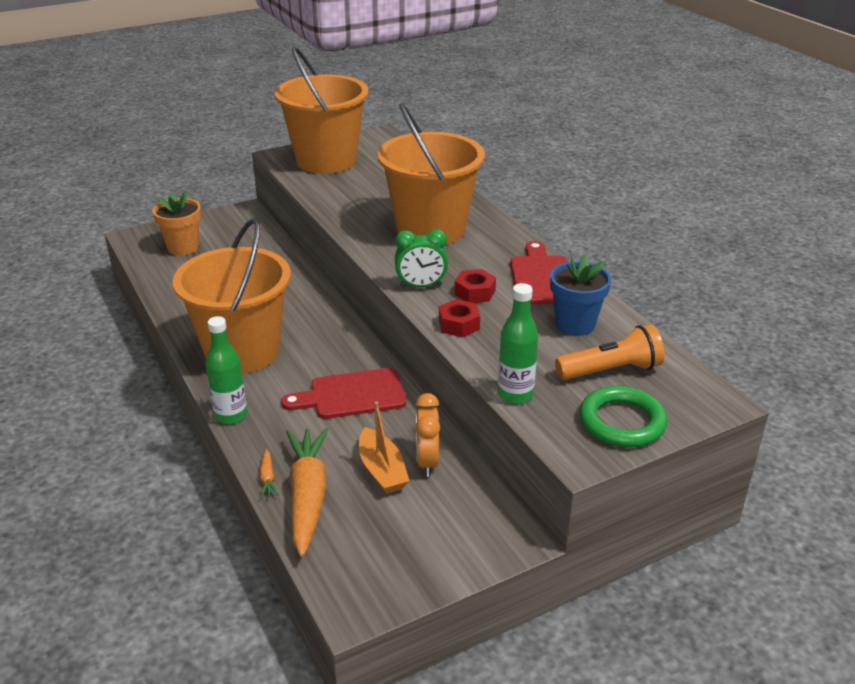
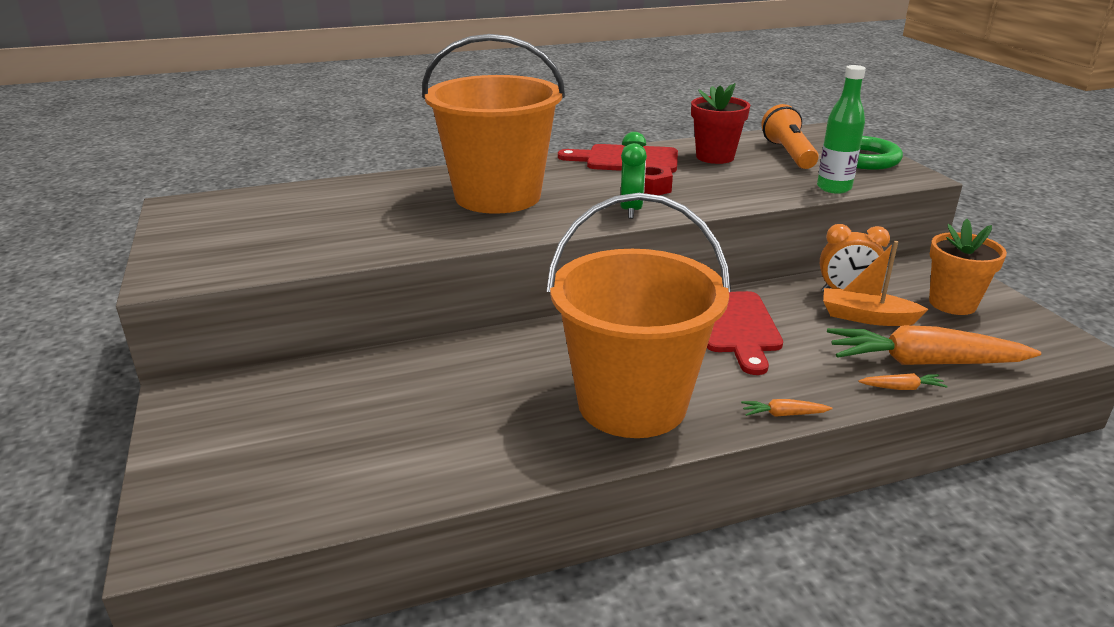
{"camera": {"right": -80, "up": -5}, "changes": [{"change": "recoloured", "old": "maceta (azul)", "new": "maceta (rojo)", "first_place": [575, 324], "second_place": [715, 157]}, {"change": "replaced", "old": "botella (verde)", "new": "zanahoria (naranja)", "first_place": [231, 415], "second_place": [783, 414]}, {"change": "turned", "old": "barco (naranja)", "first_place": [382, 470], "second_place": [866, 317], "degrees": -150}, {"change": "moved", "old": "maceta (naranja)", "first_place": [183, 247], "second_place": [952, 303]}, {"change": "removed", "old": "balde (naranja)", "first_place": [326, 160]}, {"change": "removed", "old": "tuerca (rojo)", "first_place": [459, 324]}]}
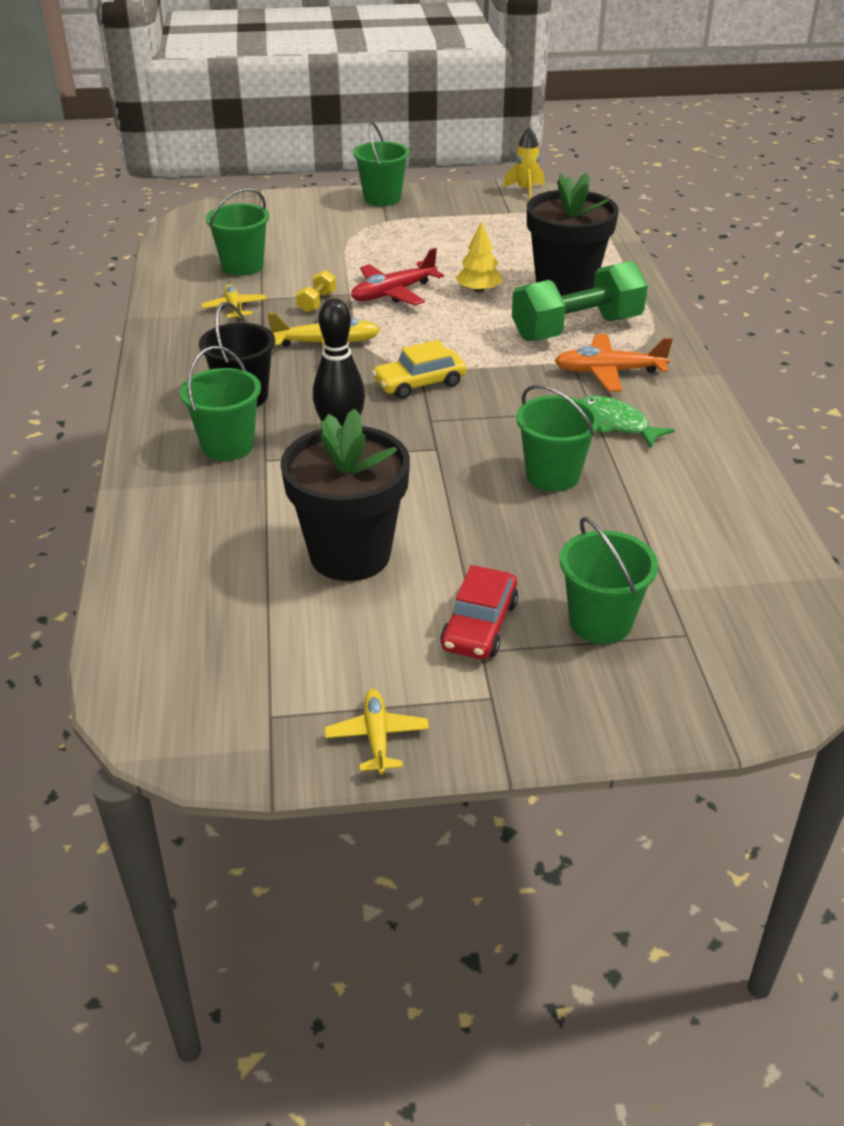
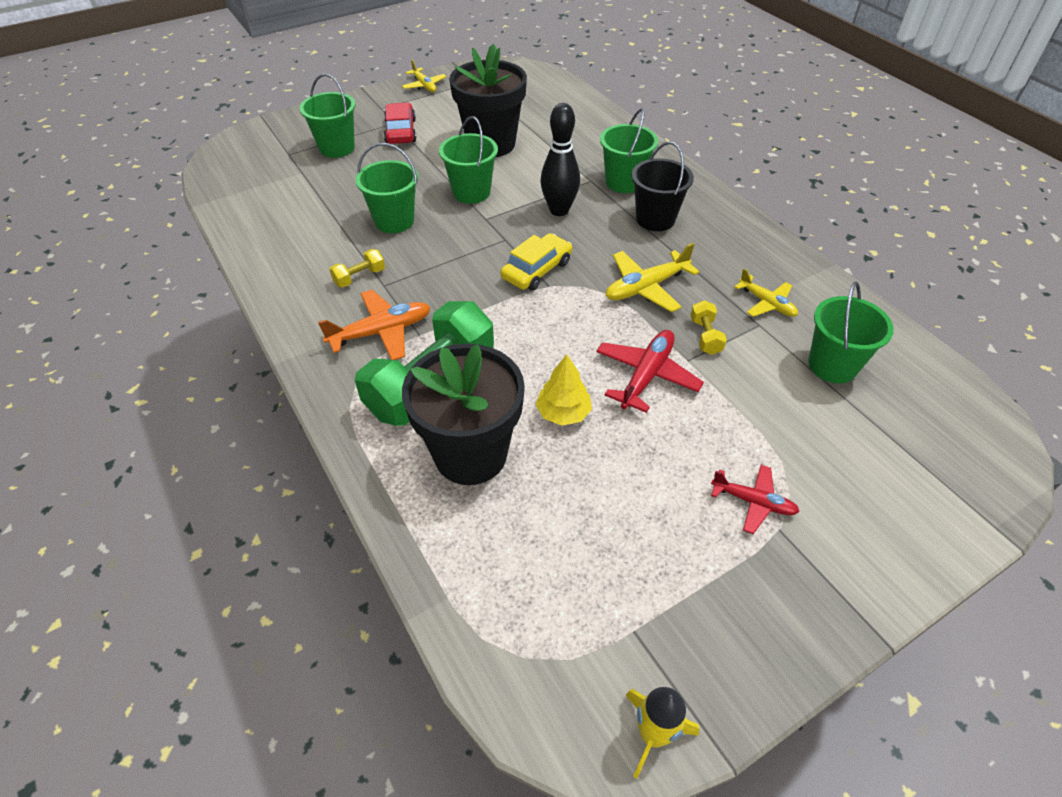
{"camera": {"right": 155, "up": 10}, "changes": [{"change": "replaced", "old": "pez (verde)", "new": "mancuerna (amarillo)", "first_place": [617, 424], "second_place": [359, 277]}, {"change": "moved", "old": "balde (verde)", "first_place": [382, 198], "second_place": [471, 192]}, {"change": "added", "new": "avión (rojo)", "second_place": [753, 502]}]}
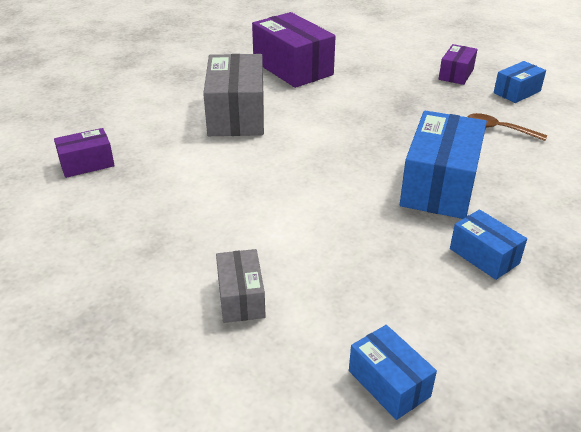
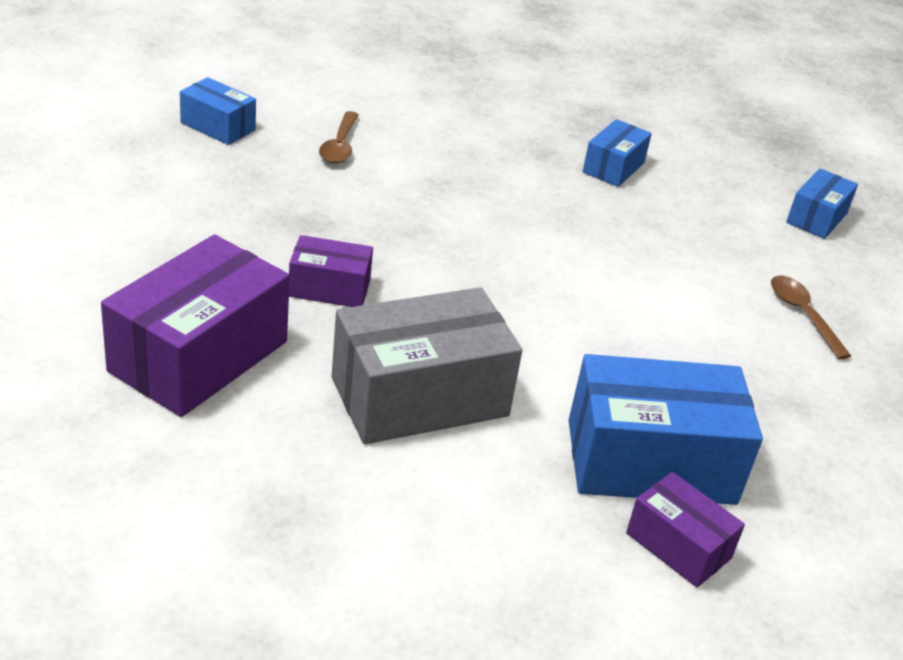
{"camera": {"right": -115, "up": 0}, "changes": [{"change": "moved", "old": "caja (morado)", "first_place": [456, 74], "second_place": [329, 288]}, {"change": "moved", "old": "caja (azul)", "first_place": [439, 185], "second_place": [650, 462]}, {"change": "replaced", "old": "caja (gris)", "new": "cuchara (marrón)", "first_place": [241, 297], "second_place": [802, 315]}]}
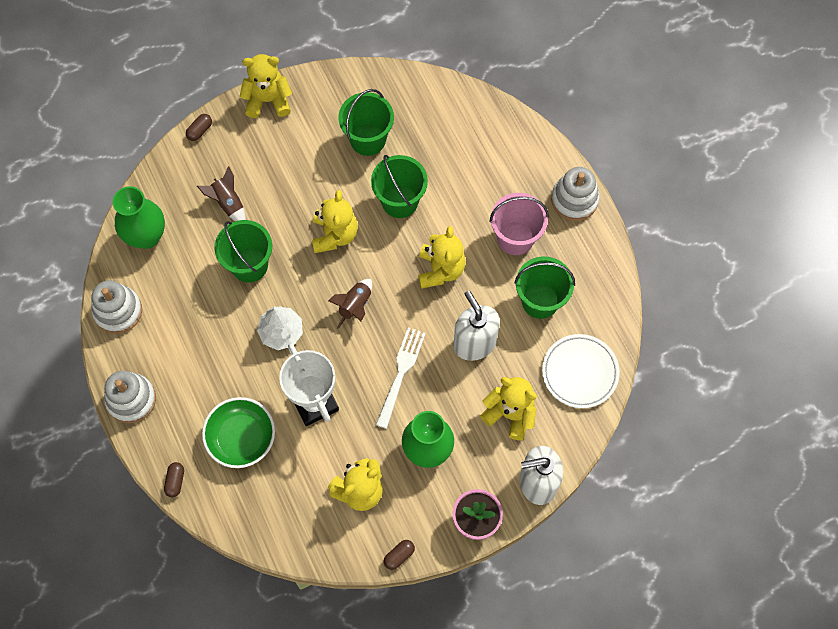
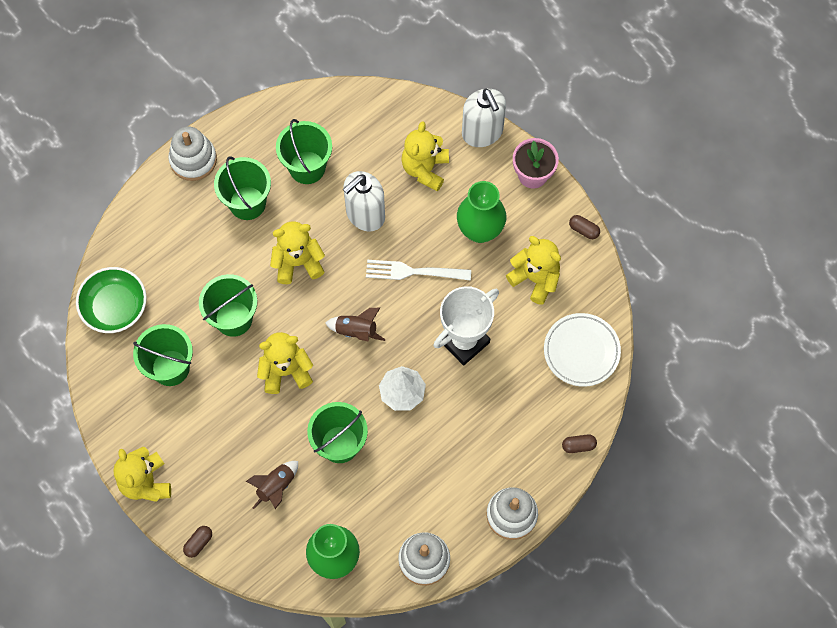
{"camera": {"right": -105, "up": 0}, "changes": [{"change": "moved", "old": "cuenco (verde)", "first_place": [241, 437], "second_place": [115, 307]}, {"change": "turned", "old": "cápsula (marrón)", "first_place": [200, 130], "second_place": [198, 543], "degrees": -75}, {"change": "recoloured", "old": "balde (rosa)", "new": "balde (verde)", "first_place": [515, 238], "second_place": [247, 203]}, {"change": "moved", "old": "plato (blanco)", "first_place": [580, 372], "second_place": [581, 351]}]}
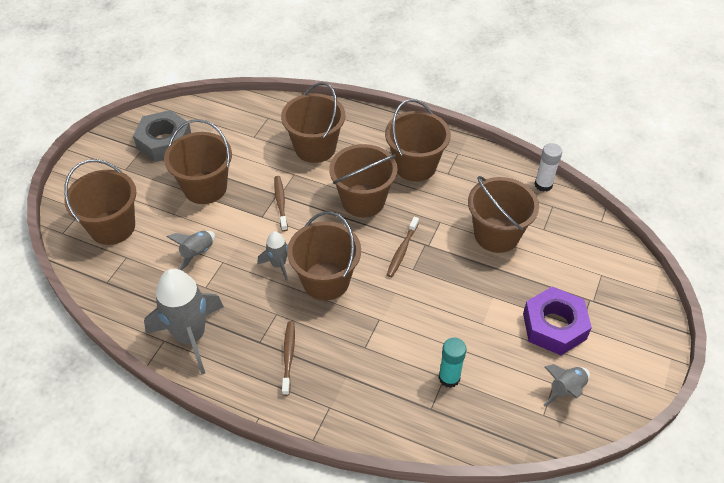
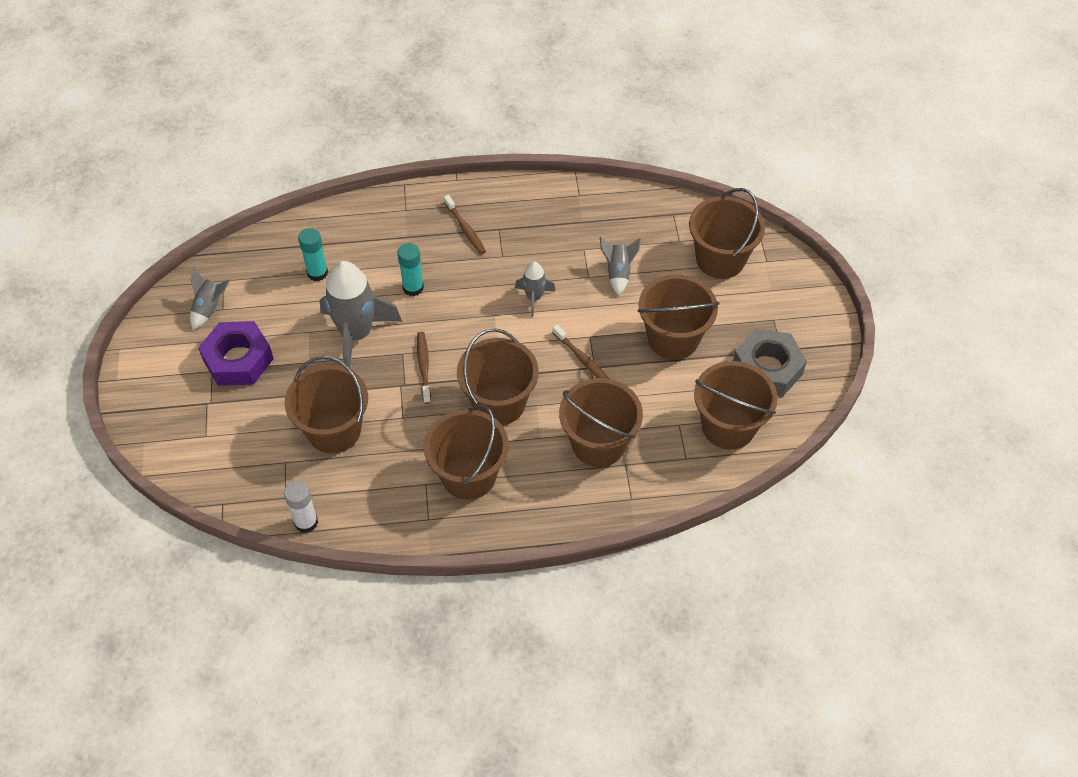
{"camera": {"right": 150, "up": 5}, "changes": [{"change": "moved", "old": "cohete (gris)", "first_place": [190, 336], "second_place": [356, 334]}, {"change": "added", "new": "barra de pegamento (turquesa)", "second_place": [413, 288]}, {"change": "moved", "old": "balde (marrón)", "first_place": [326, 281], "second_place": [728, 426]}]}
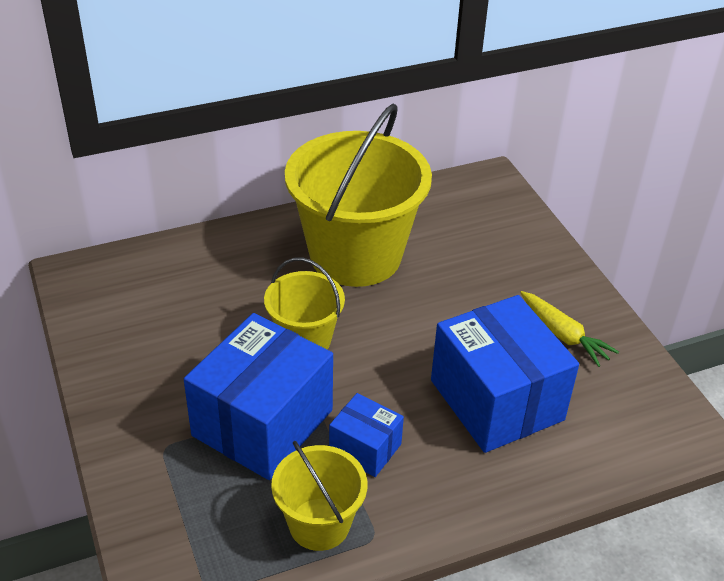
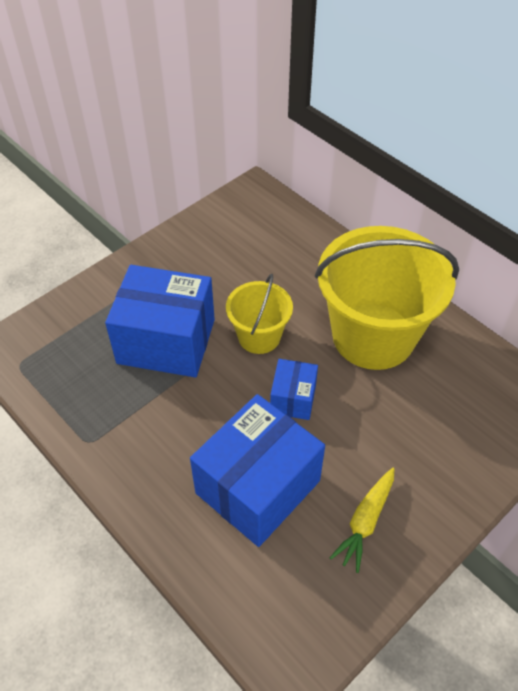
{"camera": {"right": 70, "up": 10}, "changes": [{"change": "moved", "old": "caja (azul)", "first_place": [365, 448], "second_place": [293, 398]}, {"change": "removed", "old": "balde (amarillo)", "first_place": [319, 524]}]}
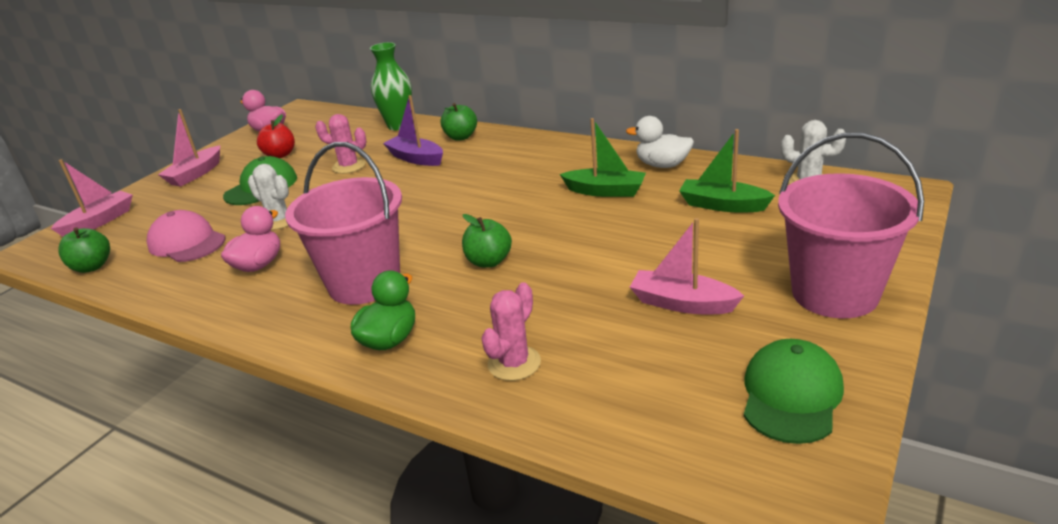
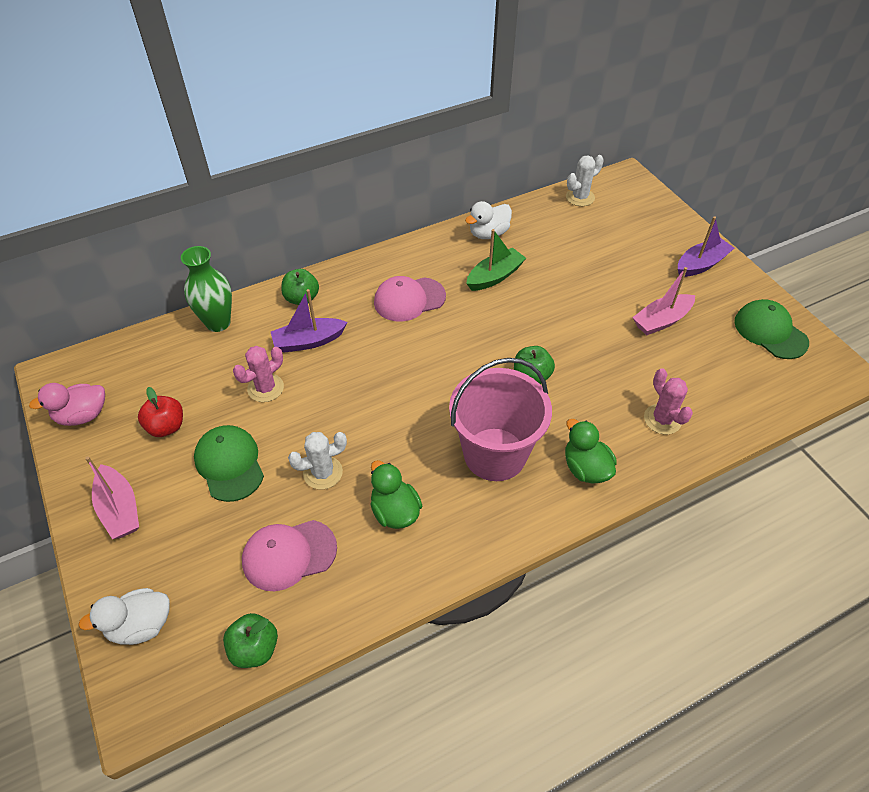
{"camera": {"right": -60, "up": 20}, "changes": [{"change": "replaced", "old": "barco (rosa)", "new": "pato (blanco)", "first_place": [99, 221], "second_place": [141, 625]}, {"change": "recoloured", "old": "pato (rosa)", "new": "pato (verde)", "first_place": [258, 265], "second_place": [395, 511]}, {"change": "added", "new": "gorra (rosa)", "second_place": [409, 299]}, {"change": "replaced", "old": "balde (rosa)", "new": "barco (morado)", "first_place": [835, 293], "second_place": [701, 264]}, {"change": "removed", "old": "barco (verde)", "first_place": [722, 205]}]}
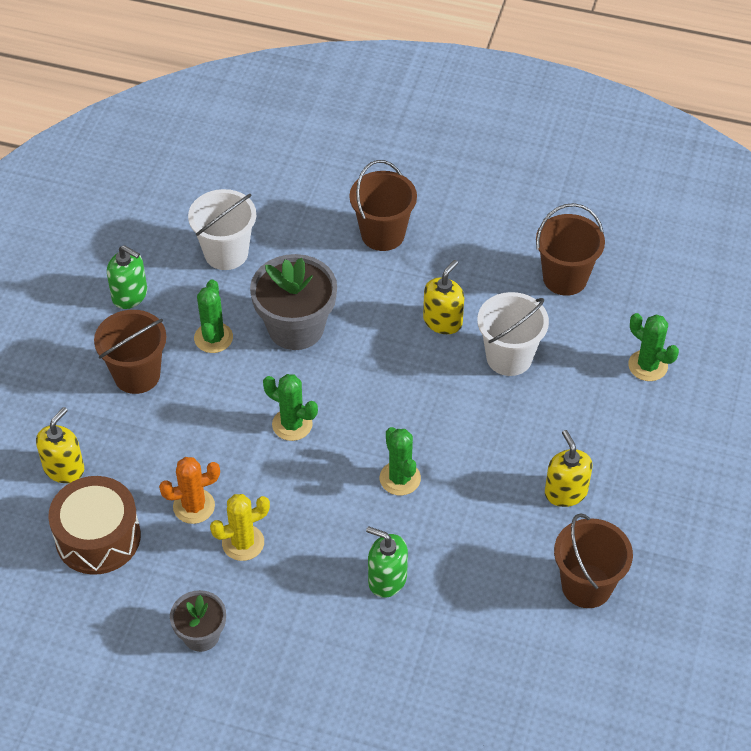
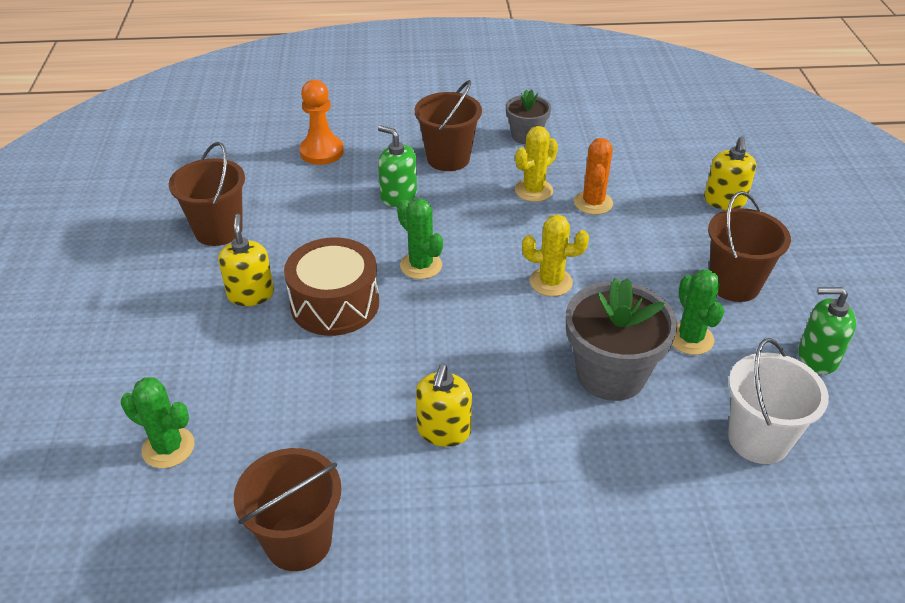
{"camera": {"right": 160, "up": -10}, "changes": [{"change": "turned", "old": "dispensador de jabón (amarillo)", "first_place": [565, 492], "second_place": [251, 294], "degrees": -150}, {"change": "moved", "old": "tambor (marrón)", "first_place": [98, 537], "second_place": [335, 304]}, {"change": "added", "new": "peón (naranja)", "second_place": [322, 152]}, {"change": "turned", "old": "dispensador de jabón (verde)", "first_place": [387, 579], "second_place": [398, 196], "degrees": -150}, {"change": "moved", "old": "balde (marrón)", "first_place": [383, 234], "second_place": [448, 158]}, {"change": "recoloured", "old": "cactus (verde)", "new": "cactus (amarillo)", "first_place": [292, 424], "second_place": [551, 282]}, {"change": "turned", "old": "cactus (naranja)", "first_place": [194, 506], "second_place": [593, 203], "degrees": -45}, {"change": "removed", "old": "balde (blanco)", "first_place": [509, 357]}]}
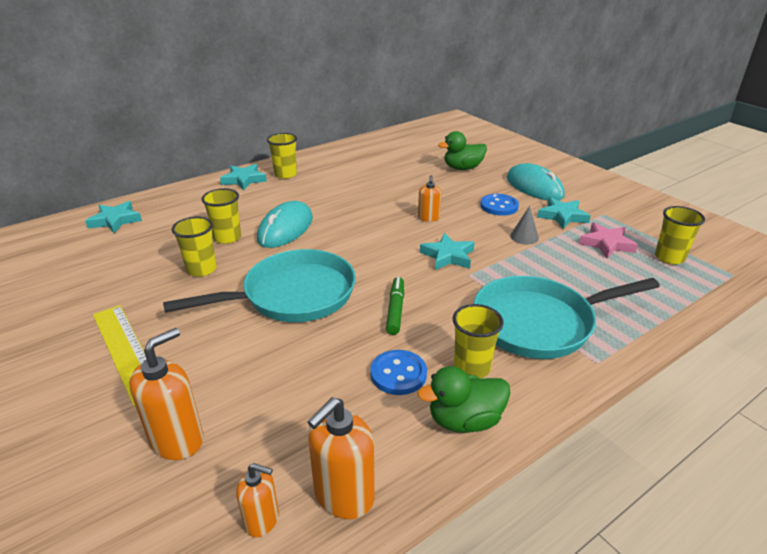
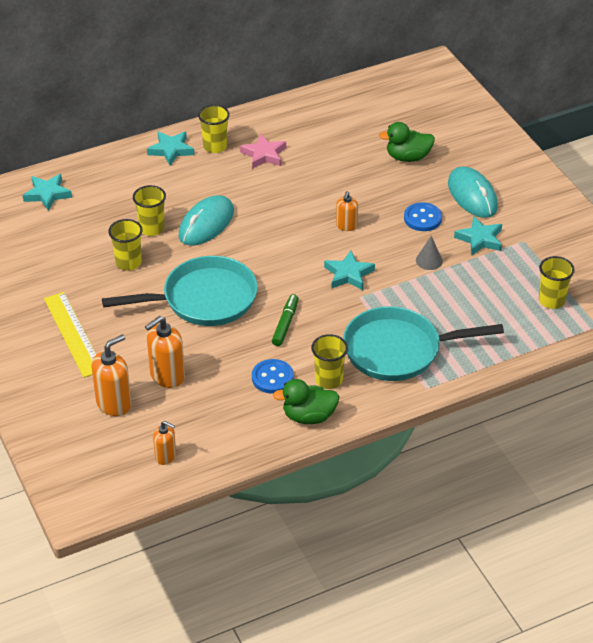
{"camera": {"right": 10, "up": 10}, "changes": [{"change": "moved", "old": "dispensador de jabón (naranja)", "first_place": [343, 495], "second_place": [167, 376]}, {"change": "moved", "old": "estrella (rosa)", "first_place": [606, 244], "second_place": [264, 155]}]}
